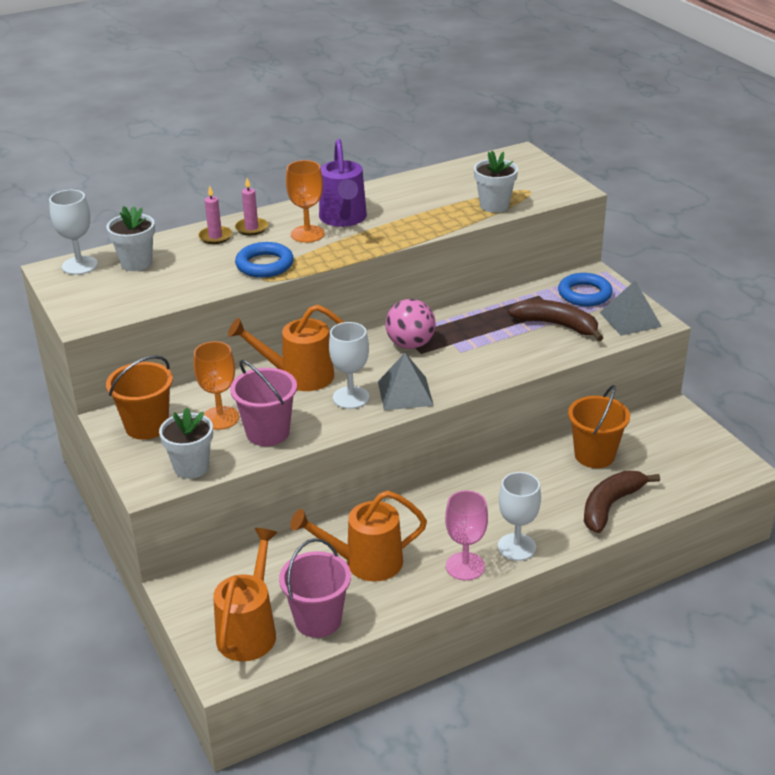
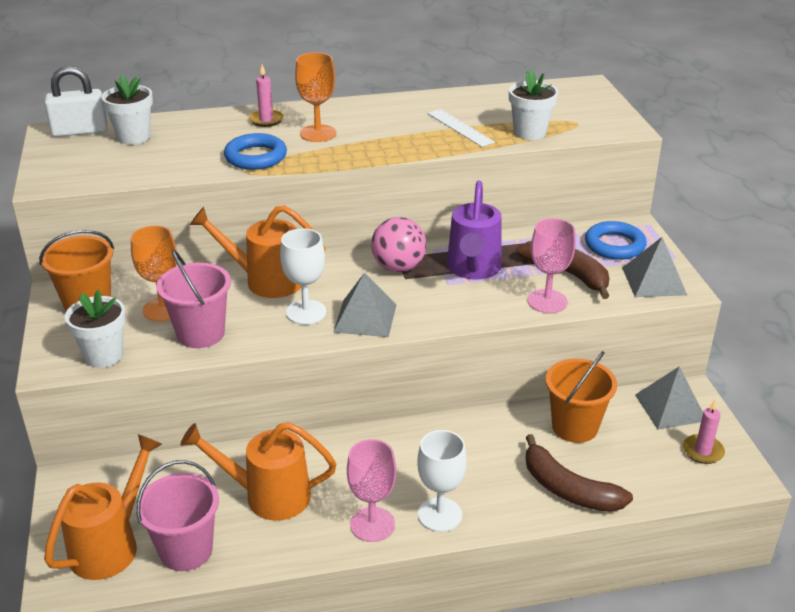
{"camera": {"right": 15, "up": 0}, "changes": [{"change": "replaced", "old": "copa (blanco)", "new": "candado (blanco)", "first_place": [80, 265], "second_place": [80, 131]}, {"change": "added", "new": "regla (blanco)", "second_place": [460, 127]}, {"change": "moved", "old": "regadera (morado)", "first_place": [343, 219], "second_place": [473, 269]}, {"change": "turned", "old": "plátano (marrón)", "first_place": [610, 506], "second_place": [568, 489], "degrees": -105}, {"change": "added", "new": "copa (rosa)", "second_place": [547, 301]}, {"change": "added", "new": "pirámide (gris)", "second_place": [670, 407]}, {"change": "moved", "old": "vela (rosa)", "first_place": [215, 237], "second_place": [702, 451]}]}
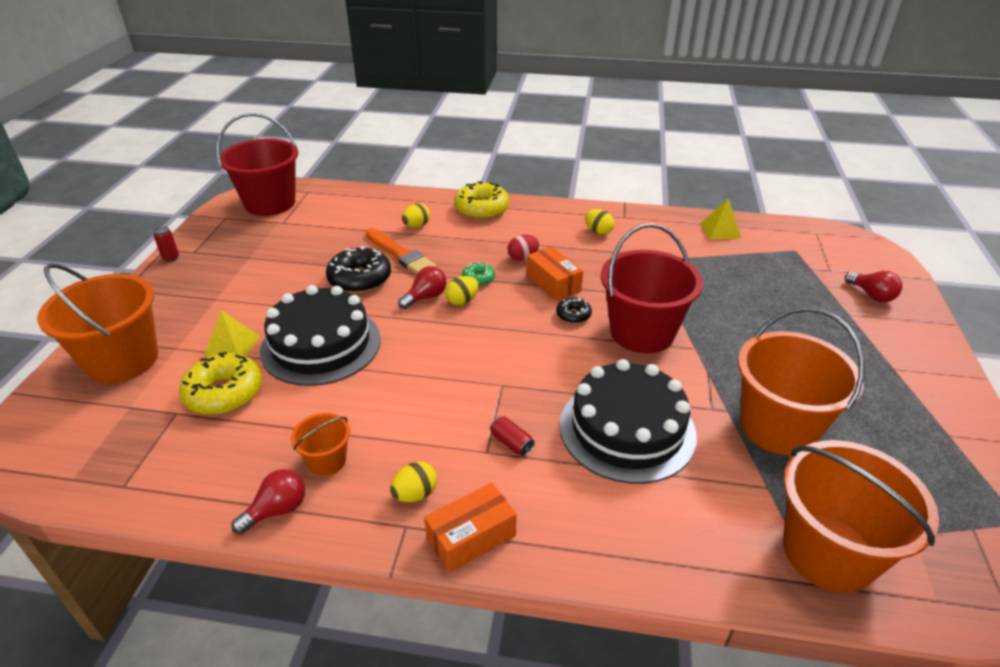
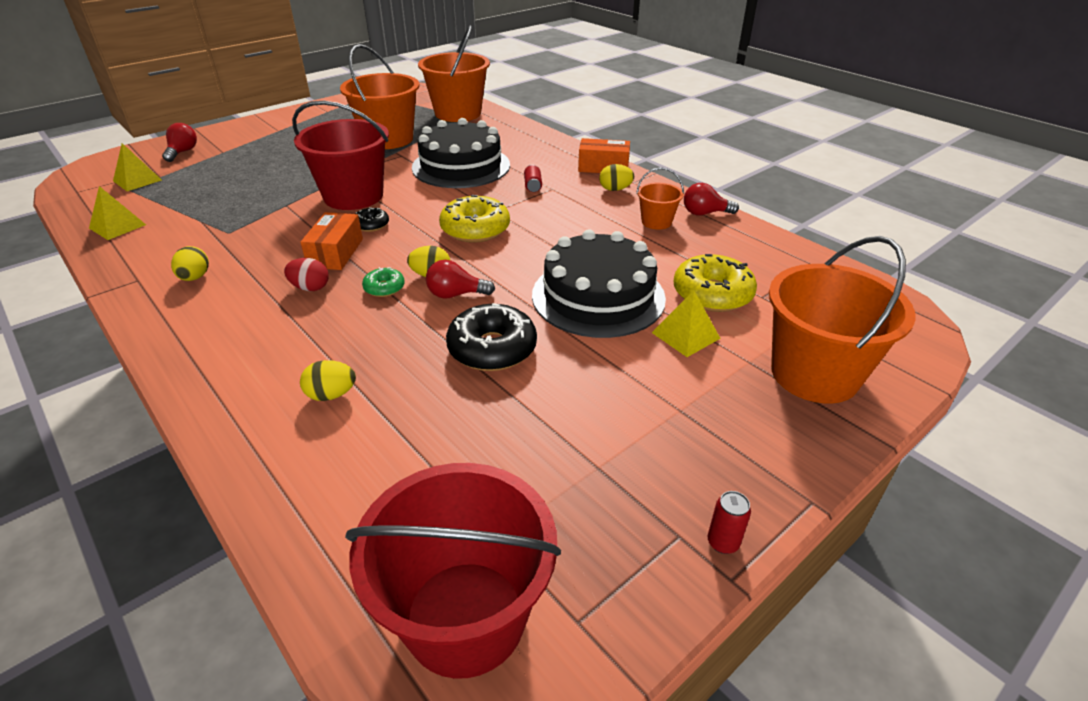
{"camera": {"right": -140, "up": 0}, "changes": [{"change": "added", "new": "pirámide (amarillo)", "second_place": [137, 180]}, {"change": "moved", "old": "rosquilla (amarillo)", "first_place": [481, 209], "second_place": [475, 229]}, {"change": "removed", "old": "pincel (naranja)", "first_place": [401, 254]}]}
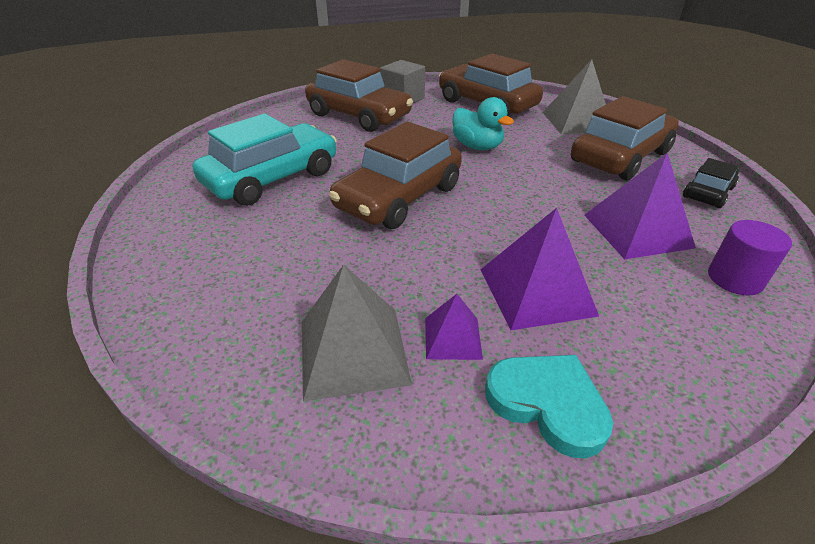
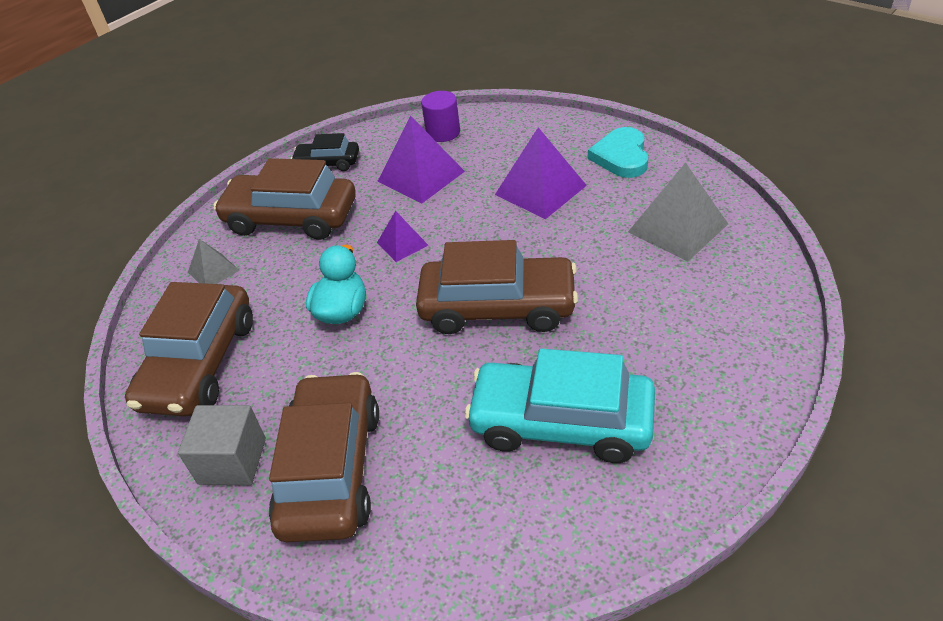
{"camera": {"right": -120, "up": 5}, "changes": [{"change": "resized", "old": "pirámide (gris)", "first_place": [576, 121], "second_place": [213, 271], "factor": 0.56}, {"change": "moved", "old": "pirámide (morado)", "first_place": [452, 338], "second_place": [402, 244]}]}
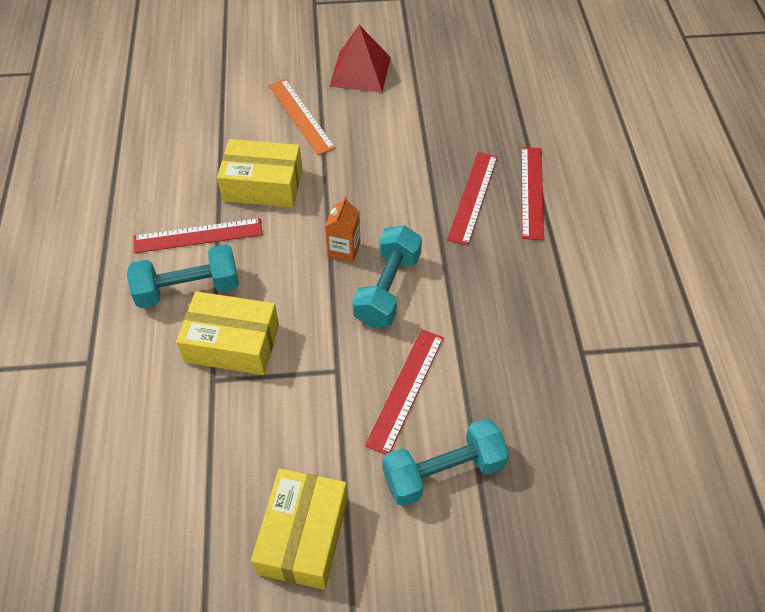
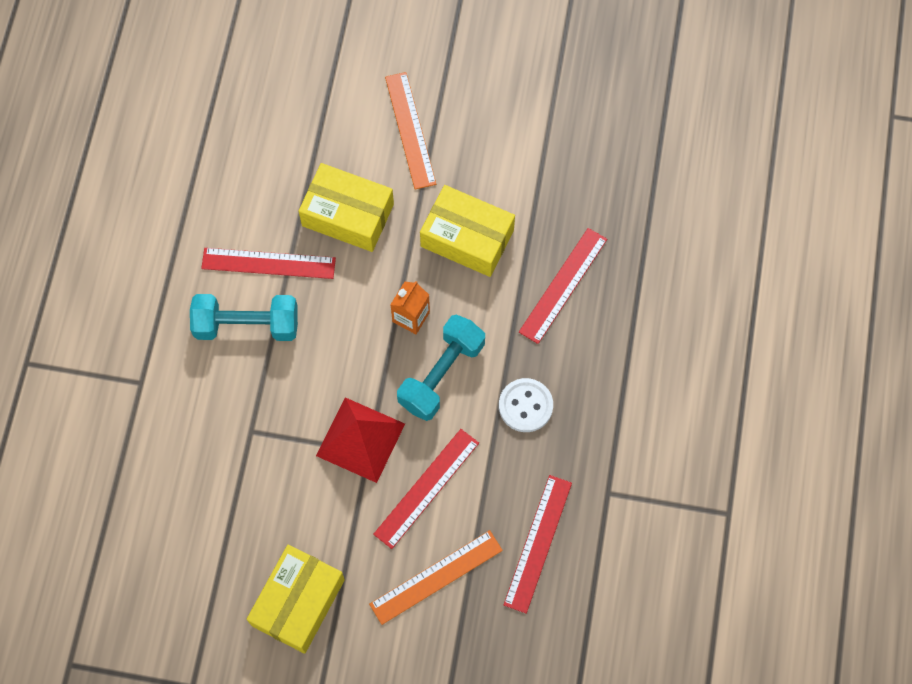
{"camera": {"right": 15, "up": 15}, "changes": [{"change": "moved", "old": "pirámide (rojo)", "first_place": [360, 71], "second_place": [360, 439]}, {"change": "replaced", "old": "mancuerna (turquesa)", "new": "regla (naranja)", "first_place": [443, 472], "second_place": [436, 577]}, {"change": "moved", "old": "caja (amarillo)", "first_place": [232, 343], "second_place": [467, 238]}, {"change": "added", "new": "botón (blanco)", "second_place": [525, 406]}, {"change": "moved", "old": "regla (rojo)", "first_place": [532, 192], "second_place": [538, 543]}]}
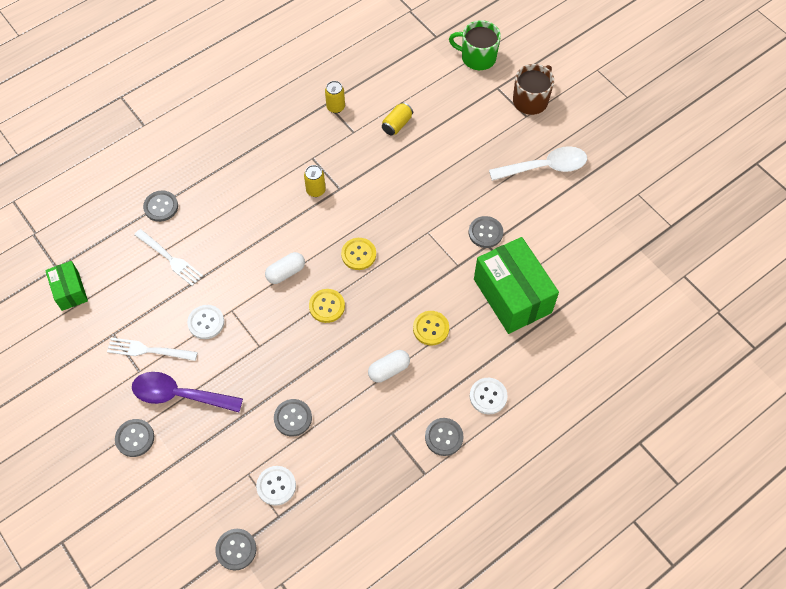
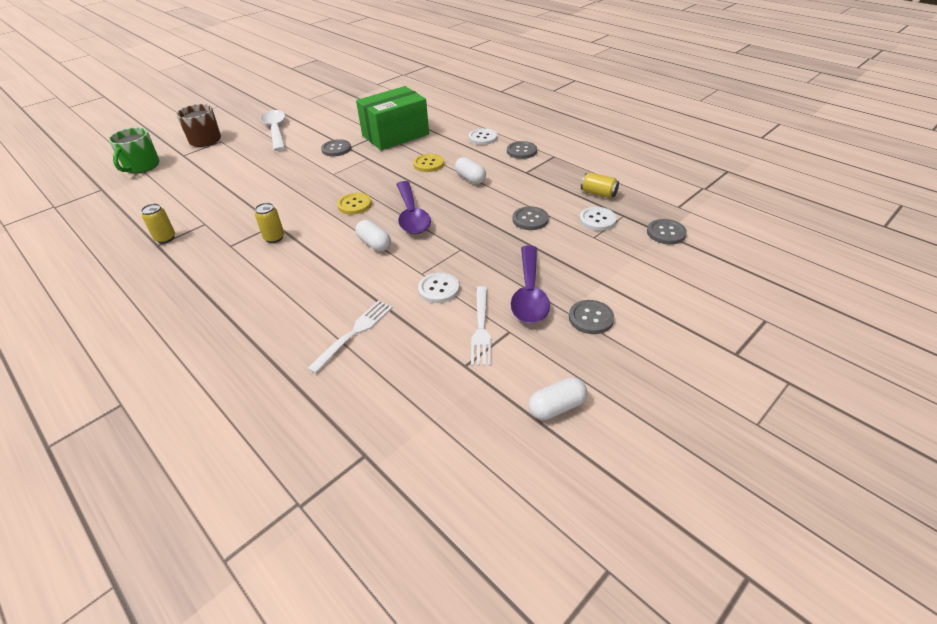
{"camera": {"right": -95, "up": -20}, "changes": [{"change": "replaced", "old": "botón (amarillo)", "new": "cuchara (morado)", "first_place": [327, 306], "second_place": [412, 215]}, {"change": "added", "new": "cápsula (blanco)", "second_place": [557, 407]}, {"change": "moved", "old": "lata (amarillo)", "first_place": [397, 124], "second_place": [598, 193]}, {"change": "removed", "old": "caja (verde)", "first_place": [70, 291]}, {"change": "removed", "old": "botón (gris)", "first_place": [161, 207]}]}
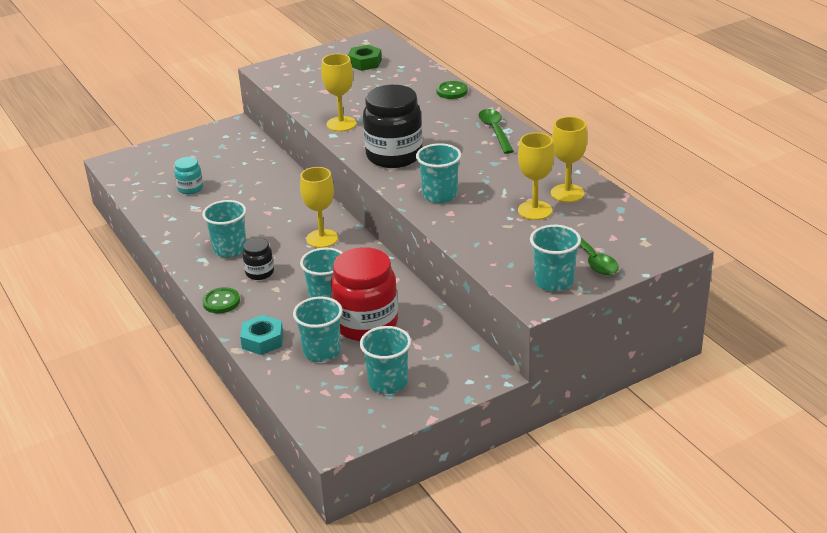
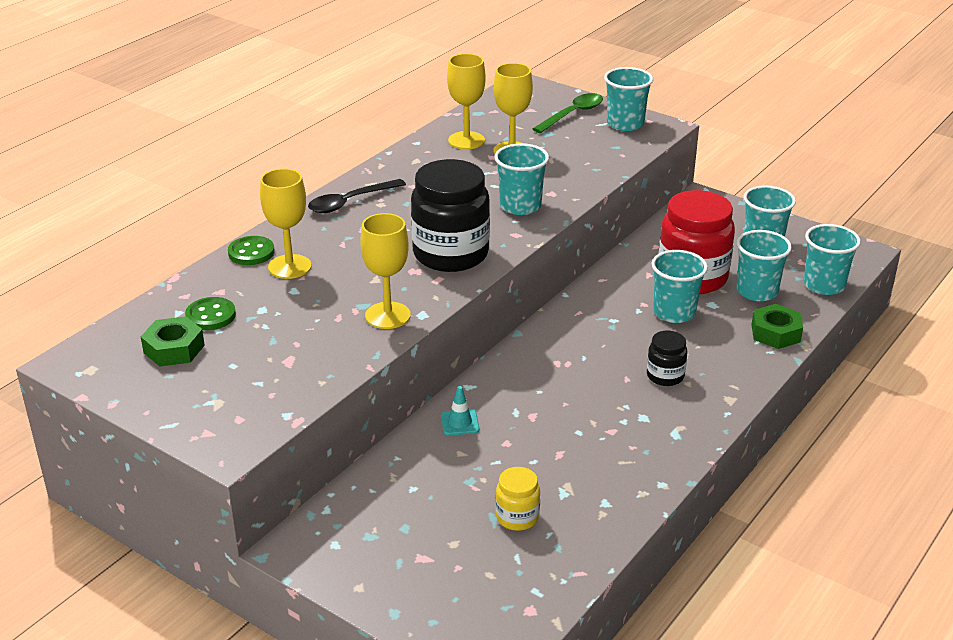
{"camera": {"right": -115, "up": 0}, "changes": [{"change": "moved", "old": "botón (verde)", "first_place": [221, 302], "second_place": [211, 316]}, {"change": "moved", "old": "copa (amarillo)", "first_place": [322, 238], "second_place": [289, 267]}, {"change": "recoloured", "old": "cuchara (verde)", "new": "cuchara (negro)", "first_place": [495, 131], "second_place": [350, 202]}, {"change": "added", "new": "cono de tráfico (turquesa)", "second_place": [460, 423]}, {"change": "recoloured", "old": "tarro (turquesa)", "new": "tarro (amarillo)", "first_place": [190, 188], "second_place": [517, 517]}, {"change": "recoloured", "old": "tuerca (turquesa)", "new": "tuerca (verde)", "first_place": [262, 340], "second_place": [775, 333]}, {"change": "moved", "old": "vaso (turquesa)", "first_place": [230, 249], "second_place": [824, 285]}]}
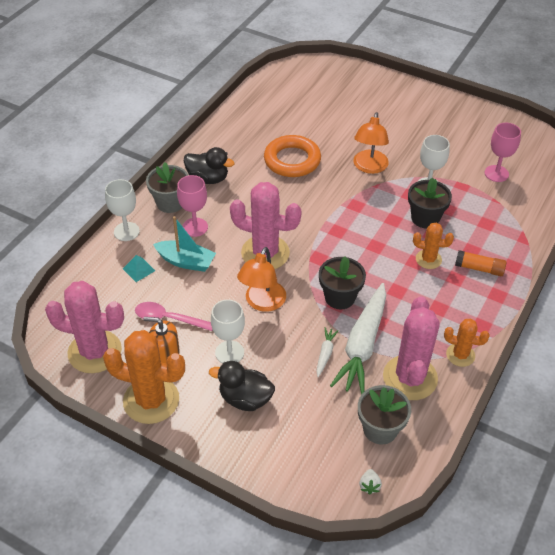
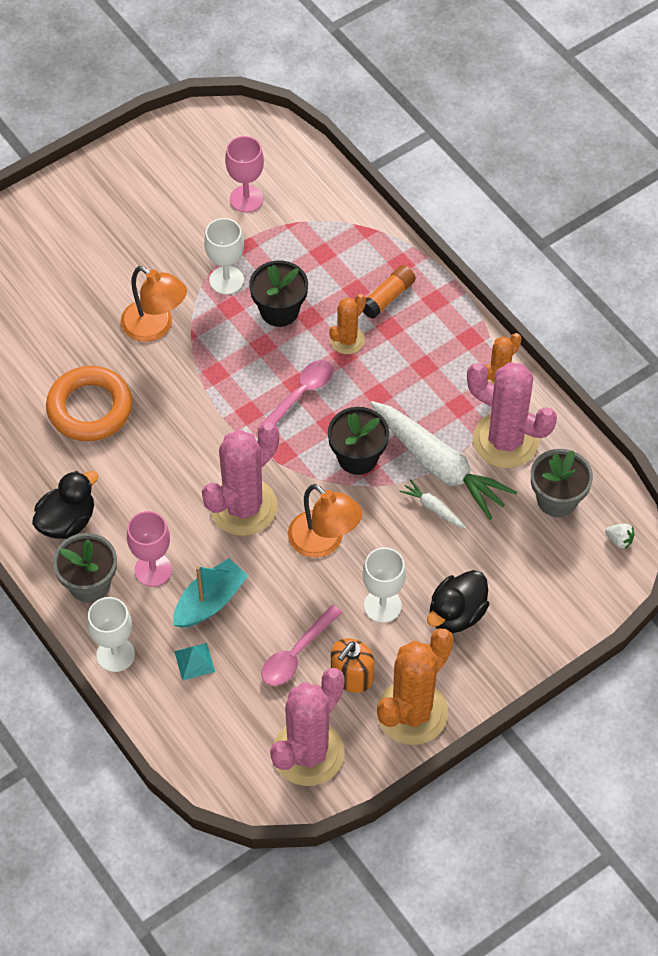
{"camera": {"right": -65, "up": 10}, "changes": [{"change": "added", "new": "cuchara (rosa)", "second_place": [300, 394]}]}
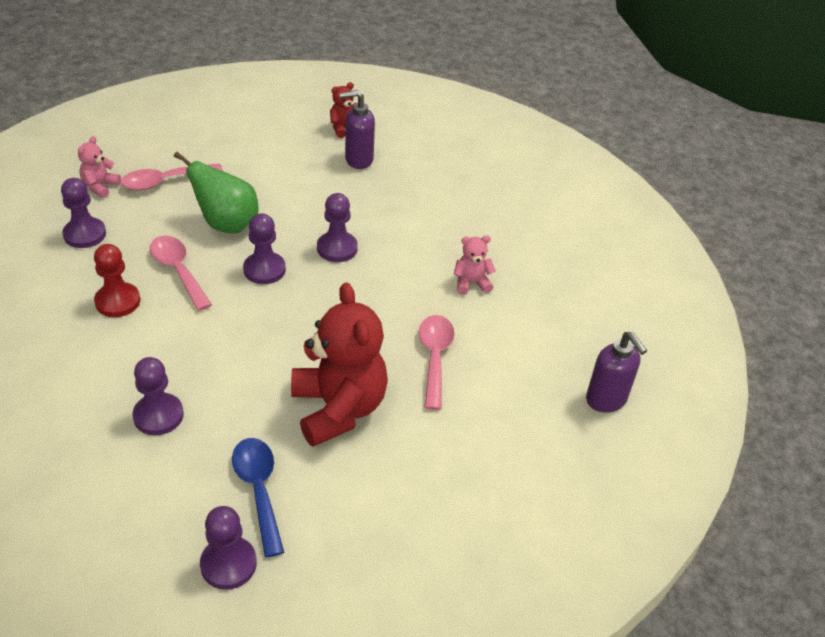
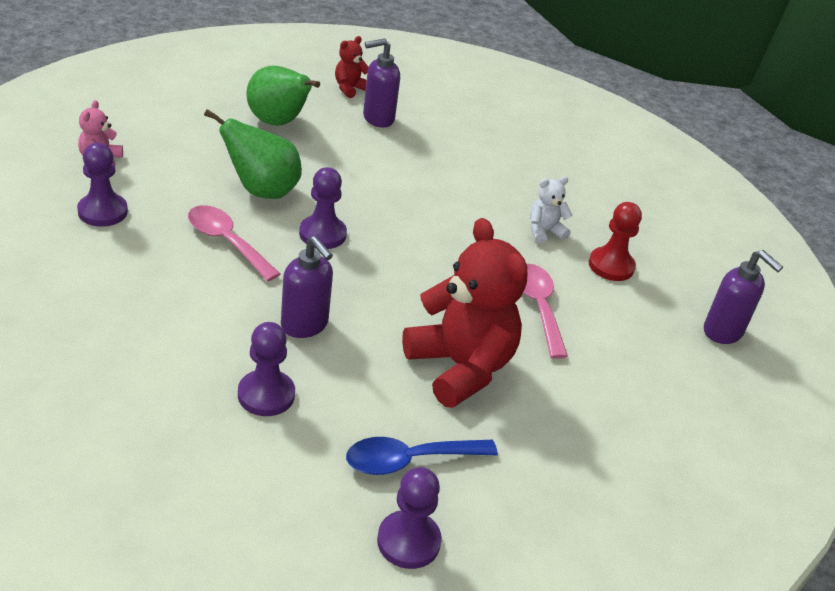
{"camera": {"right": -15, "up": -5}, "changes": [{"change": "added", "new": "pera (verde)", "second_place": [278, 122]}, {"change": "added", "new": "dispensador de jabón (morado)", "second_place": [305, 325]}, {"change": "turned", "old": "cuchara (azul)", "first_place": [259, 490], "second_place": [410, 460], "degrees": -75}, {"change": "recoloured", "old": "osito (rosa)", "new": "osito (blanco)", "first_place": [471, 283], "second_place": [544, 231]}, {"change": "moved", "old": "peón (rojo)", "first_place": [117, 301], "second_place": [611, 266]}, {"change": "removed", "old": "cuchara (rosa)", "first_place": [165, 181]}, {"change": "removed", "old": "peón (morado)", "first_place": [337, 248]}]}
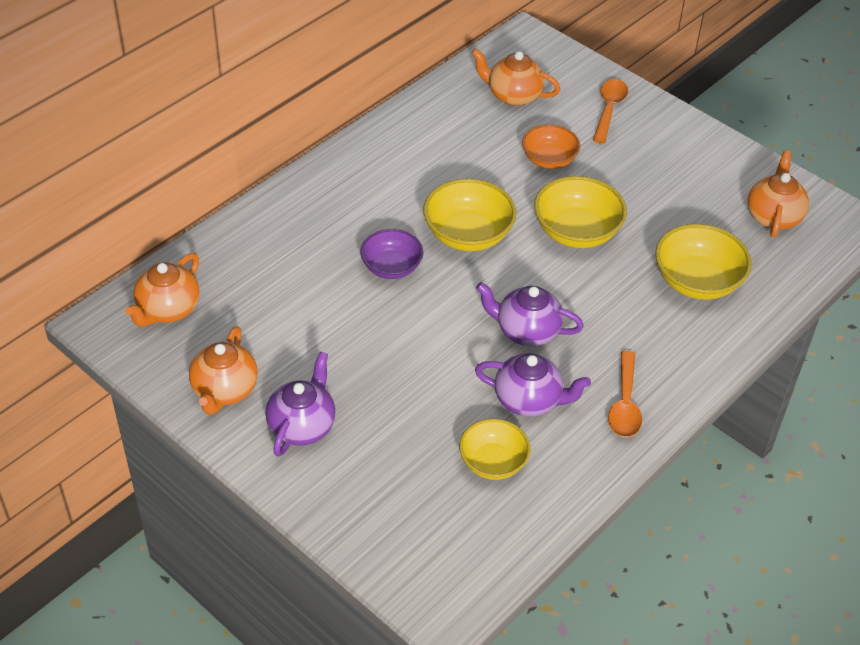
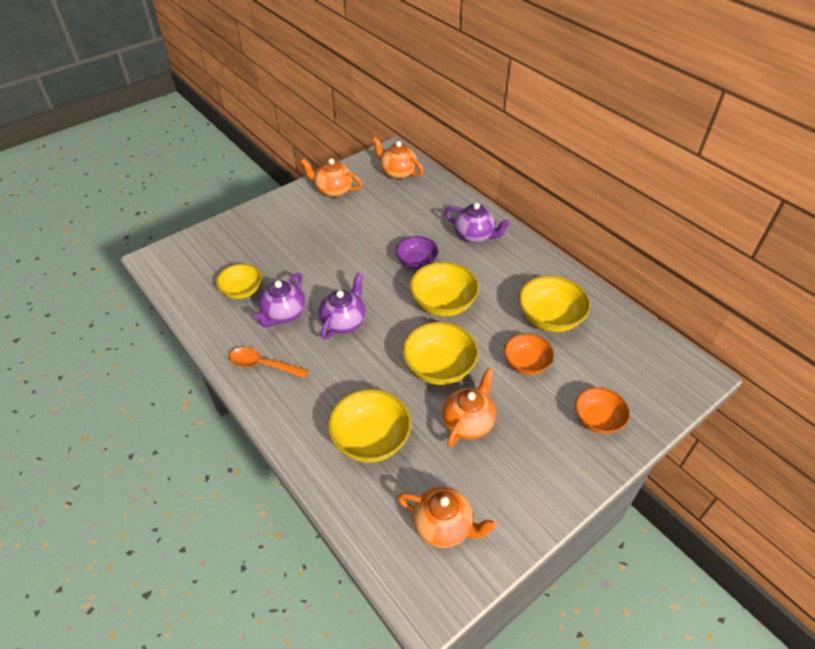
{"camera": {"right": 100, "up": 0}, "changes": [{"change": "moved", "old": "tetera (naranja)", "first_place": [513, 95], "second_place": [468, 422]}, {"change": "moved", "old": "tetera (morado)", "first_place": [302, 426], "second_place": [474, 236]}, {"change": "added", "new": "cuenco (amarillo)", "second_place": [550, 318]}, {"change": "replaced", "old": "cuchara (naranja)", "new": "cuenco (naranja)", "first_place": [609, 109], "second_place": [597, 420]}]}
